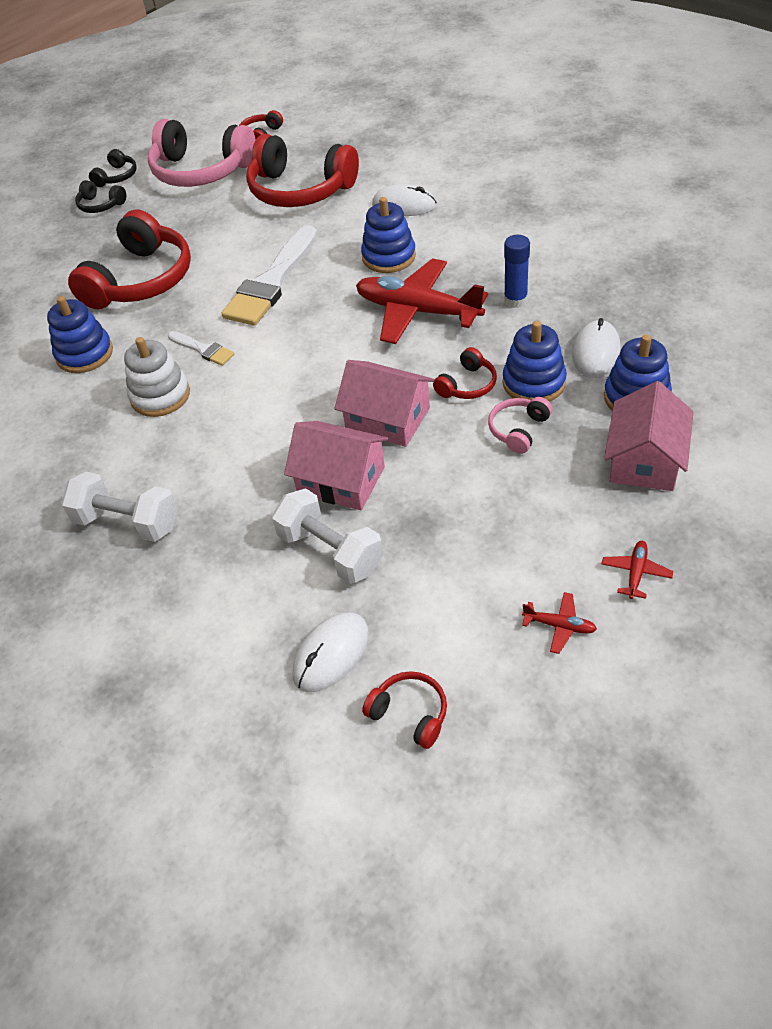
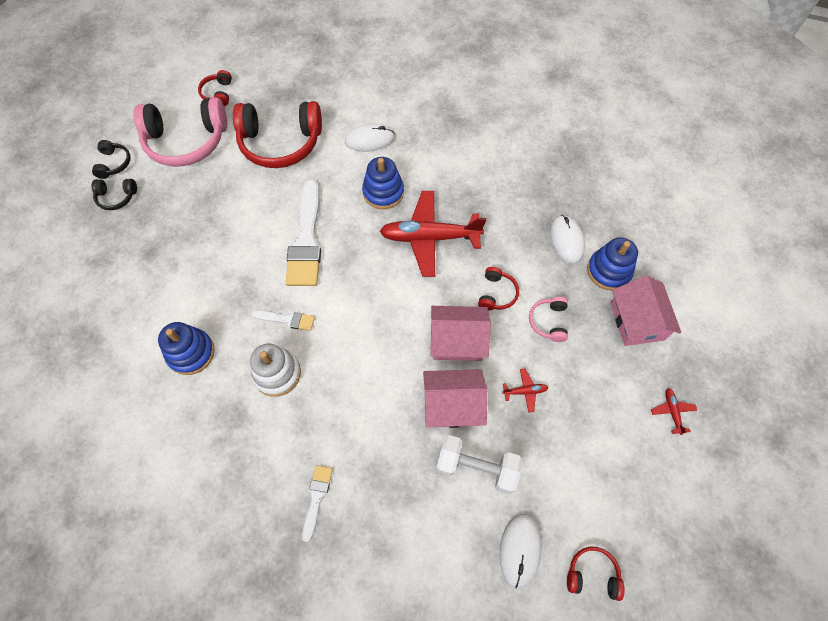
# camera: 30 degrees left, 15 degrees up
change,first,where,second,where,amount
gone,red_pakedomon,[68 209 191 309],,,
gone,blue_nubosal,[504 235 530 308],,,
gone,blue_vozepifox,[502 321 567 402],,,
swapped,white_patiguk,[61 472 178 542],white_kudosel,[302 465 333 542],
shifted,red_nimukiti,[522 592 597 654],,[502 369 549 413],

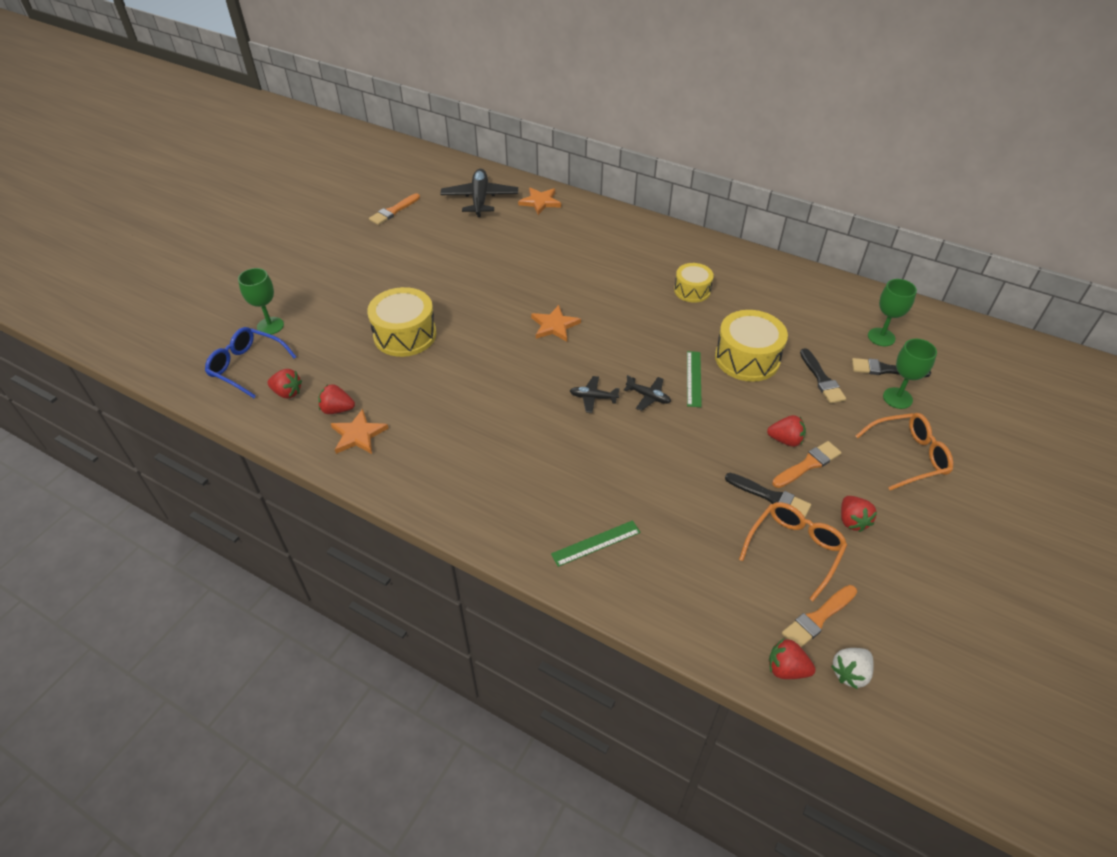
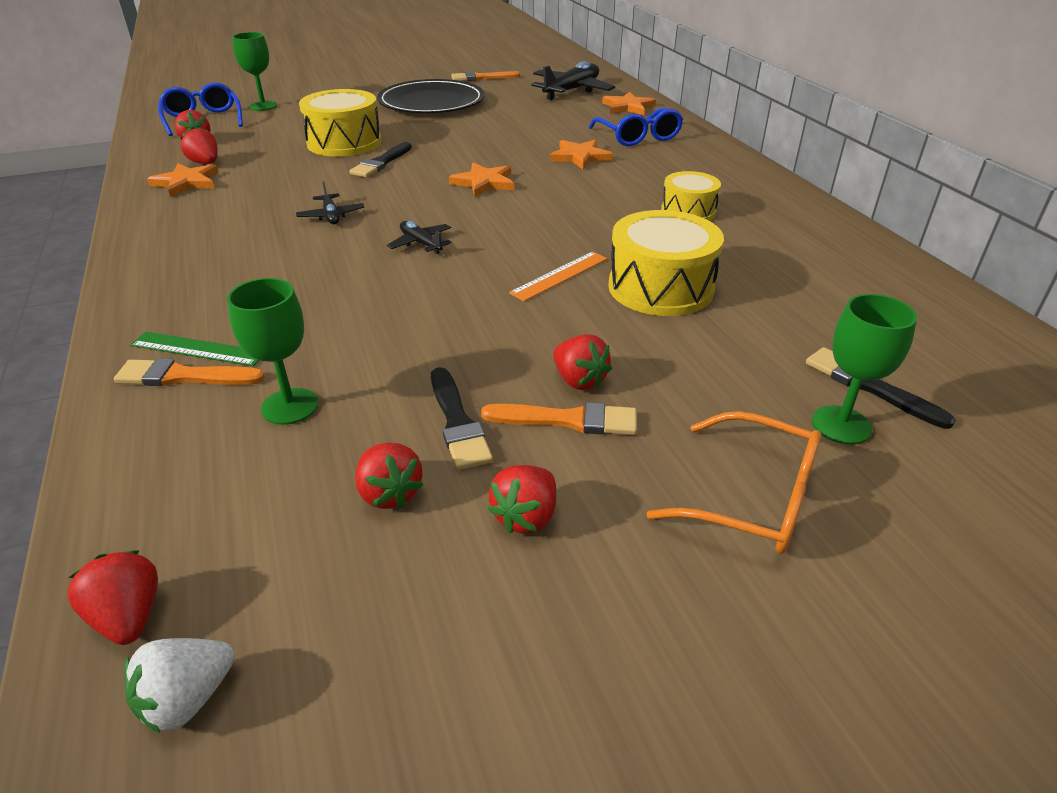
# camera: 40 degrees right, 10 degrees down
change,first,where,second,where,amount
shifted,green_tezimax,[868 279 917 346],,[227 278 318 425],
shifted,black_kudosel,[800 348 846 404],,[349 142 412 177],
repainted,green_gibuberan,[687 351 702 407],orange_gibuberan,[509 251 608 301],
shifted,black_nimukiti,[624 375 671 411],,[296 181 364 224],
swapped,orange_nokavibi,[739 502 847 601],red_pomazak,[355 443 424 509],
shifted,orange_kudosel,[782 585 857 647],,[114 358 265 386],
rotated,white_pomazak,[831 648 874 690],,[124 638 235 734],45 degrees counterclockwise
new,,,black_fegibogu,[377 79 485 113],
new,,,blue_nokavibi,[589 108 683 146],
new,,,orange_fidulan,[550 140 613 169],

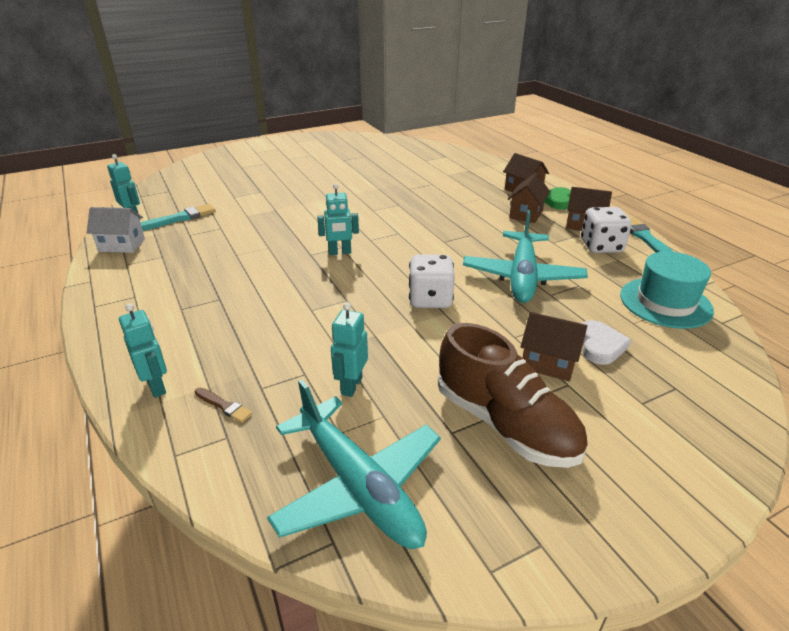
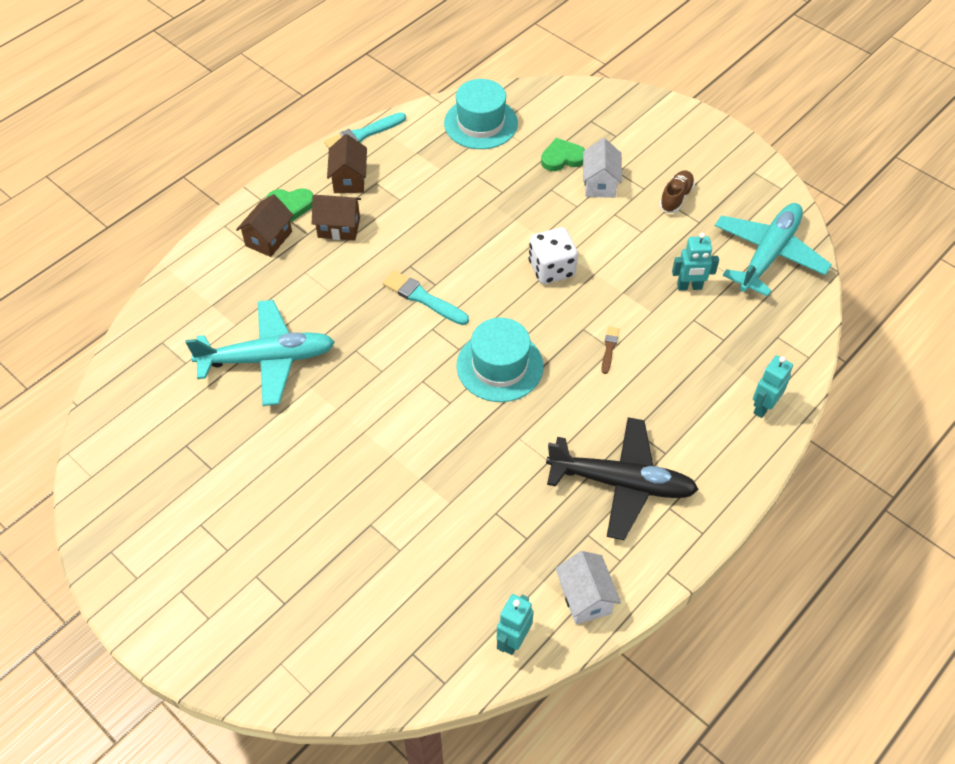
# camera: 110 degrees left, 20 degrees up
change,first,where,second,where,amount
swapped,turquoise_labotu,[317 184 359 255],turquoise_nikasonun,[456 318 543 402],
shifted,turquoise_kudosel,[140 204 216 231],,[383 270 469 325],
gone,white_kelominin,[581 207 632 253],,,
shifted,turquoise_nimukiti,[463 210 588 303],,[186 300 335 406],
repainted,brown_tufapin,[521 312 587 381],white_tufapin,[583 138 622 198],
repainted,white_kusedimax,[581 320 631 365],green_kusedimax,[541 138 585 171],
scaled,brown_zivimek,[438 323 588 468],,[659 170 695 213],x0.50
shifted,brown_kudosel,[195 388 252 423],,[601 326 619 374],
new,,,black_nimukiti,[546 417 699 540],

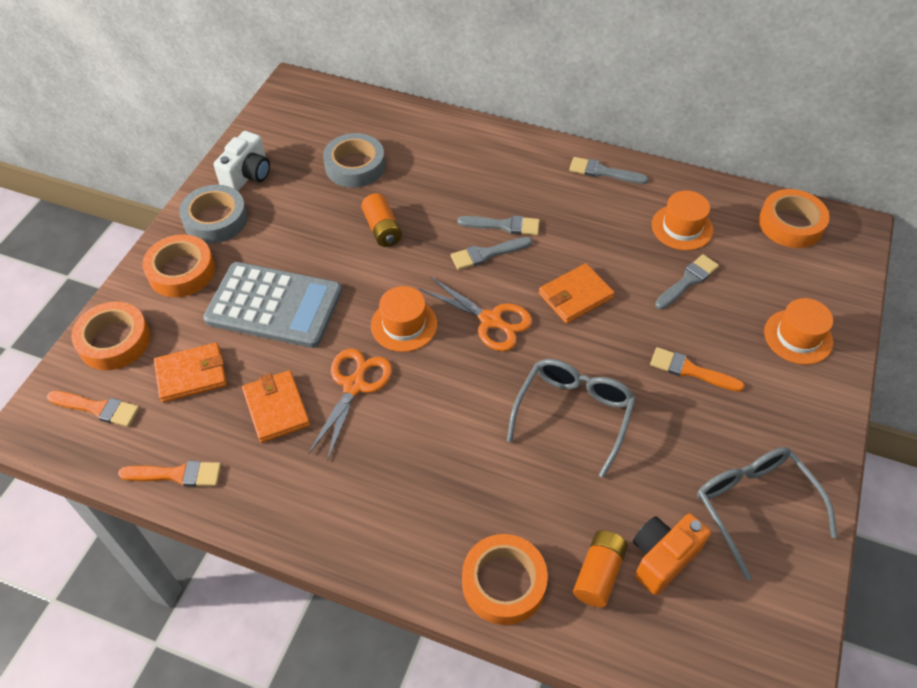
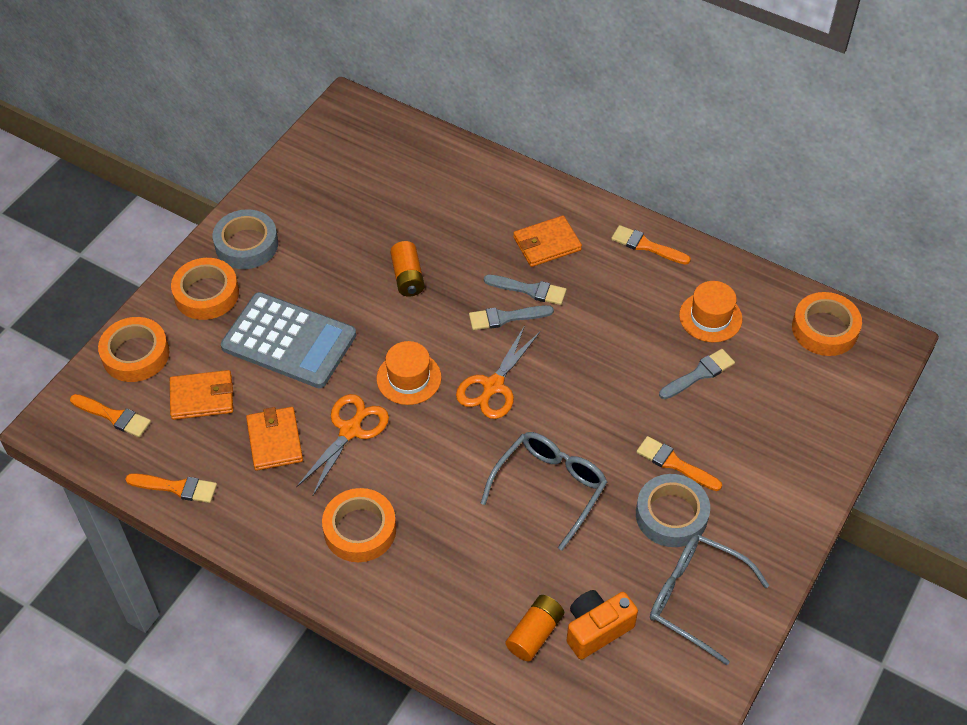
# camera: 10 degrees right, 0 degrees up
change,first,where,second,where,amount
gone,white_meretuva,[214 131 270 191],,,
shifted,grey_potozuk,[323 133 385 188],,[636 474 710 547],
repainted,grey_kudosel,[569 157 648 184],orange_kudosel,[611 225 691 265],
shifted,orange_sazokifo,[539 263 615 324],,[513 215 582 267],
rotated,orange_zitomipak,[419 276 533 351],,[456 325 540 419],75 degrees clockwise
gone,orange_nikasonun,[764 298 833 365],,,
rotated,grey_nokavibi,[697 447 837 580],,[650 534 770 665],45 degrees counterclockwise
shifted,orange_potozuk,[462 534 548 625],,[322 488 396 562],

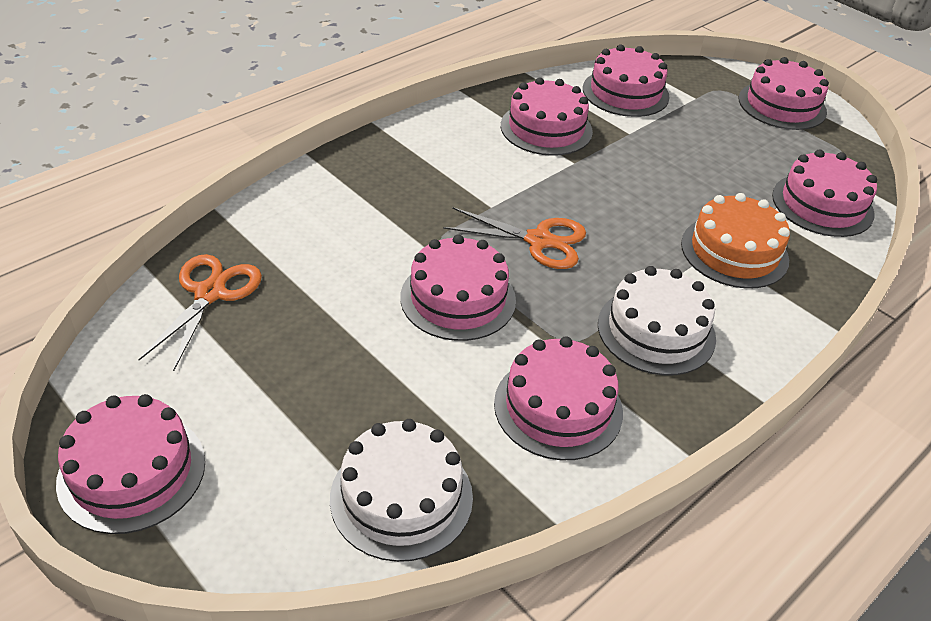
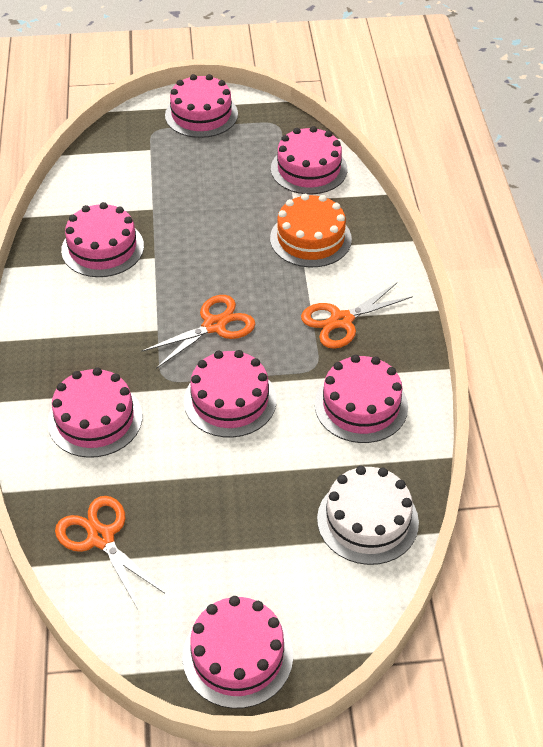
# camera: 50 degrees left, 5 degrees up
change,first,where,second,where,amount
shifted,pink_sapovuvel,[583 45 670 117],,[48 367 142 458],
swapped,white_sapovuvel,[598 266 716 376],orange_zitomipak,[301 282 413 349],

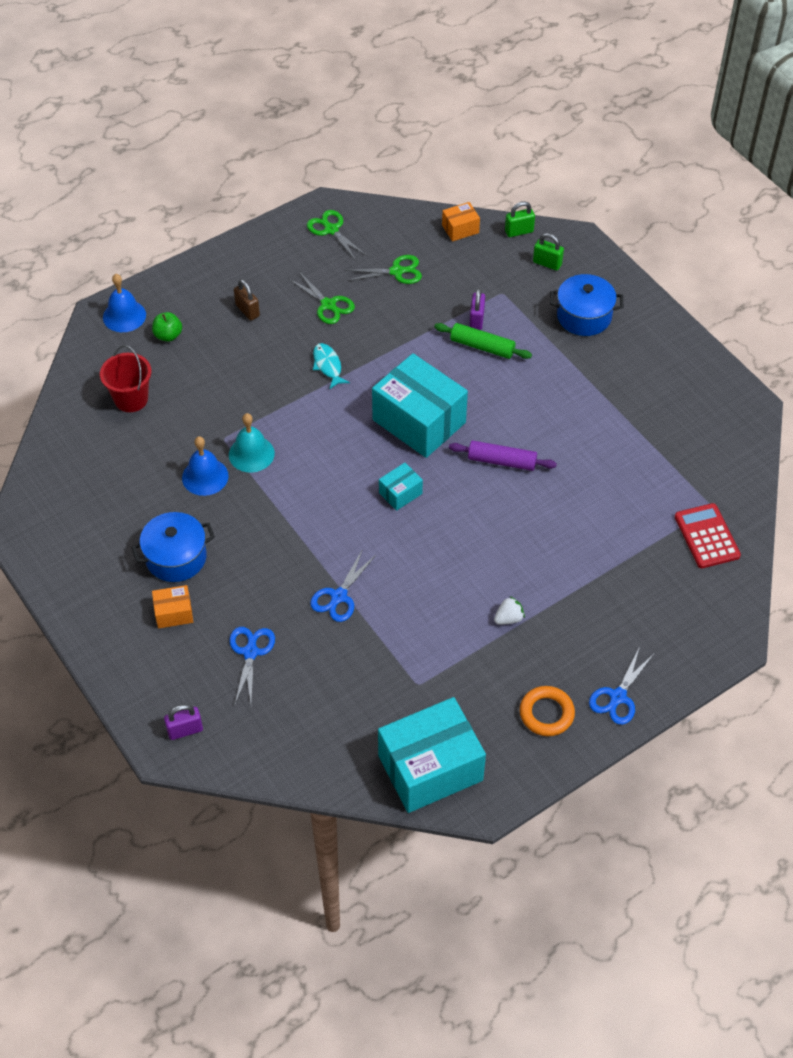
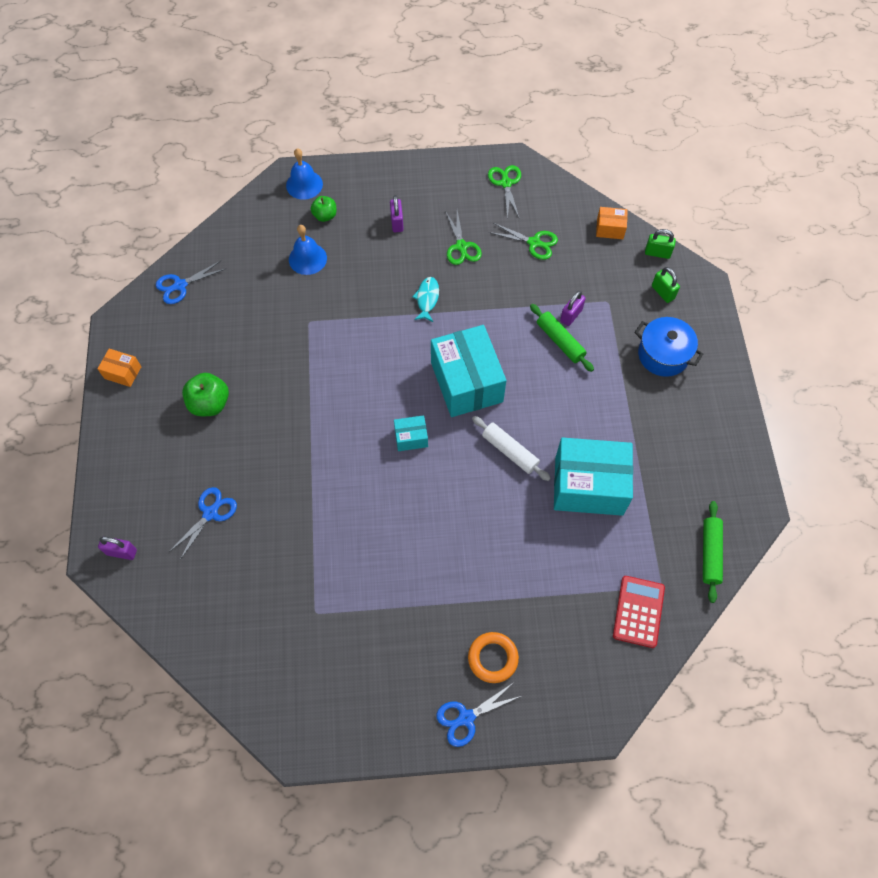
# camera: 30 degrees right, 10 degrees up
change,first,where,second,where,amount
repainted,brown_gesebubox,[234 279 260 321],purple_gesebubox,[390 195 404 232],
gone,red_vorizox,[100 345 151 412],,,
gone,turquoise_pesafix,[229 413 275 473],,,
shifted,blue_pesafix,[182 436 229 496],,[289 225 327 275],
repainted,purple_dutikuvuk,[449 441 557 471],white_dutikuvuk,[472 416 551 481],
swapped,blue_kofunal,[131 512 215 582],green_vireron,[182 373 229 416],
shifted,blue_zitomipak,[310 549 376 622],,[156 261 225 304],
shifted,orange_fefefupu,[152 585 193 629],,[97 349 141 387],
gone,white_pomazak,[494 596 525 625],,,
shifted,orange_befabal,[520 686 575 736],,[468 632 519 683],
shifted,turquoise_fefefupu,[378 697 486 813],,[554 437 633 516],
new,,,green_dutikuvuk,[703 501 723 603],

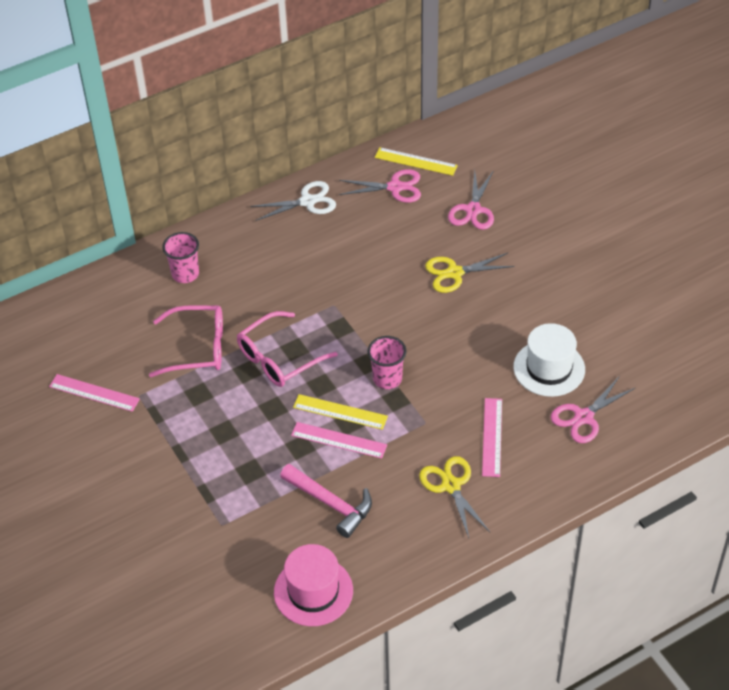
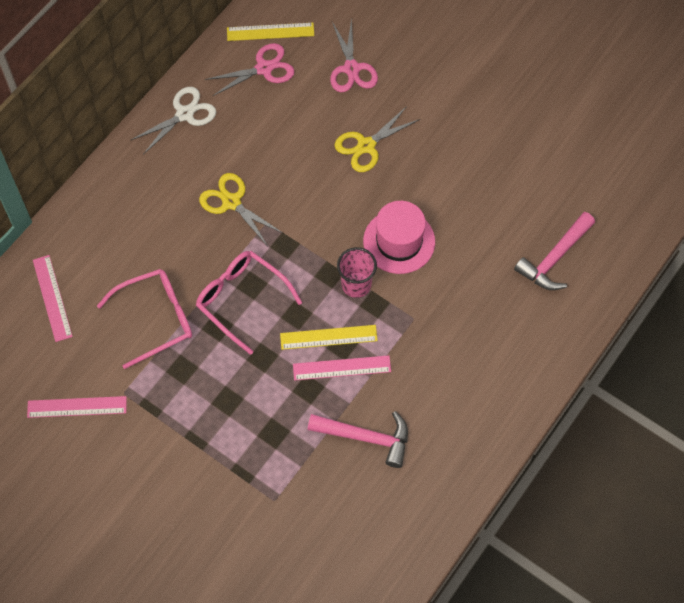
# camera: 25 degrees left, 15 degrees up
change,first,where,second,where,amount
gone,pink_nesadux,[162 232 199 283],,,
rotated,pink_nokavibi,[237 311 338 387],,[196 251 302 355],105 degrees clockwise
gone,white_nikasonun,[513 323 585 397],,,
swapped,pink_zitomipak,[551 376 635 443],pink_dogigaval,[514 212 595 290],
shifted,pink_gibuberan,[482 398 502 477],,[33 255 73 342],
shifted,yellow_zitomipak,[419 456 490 538],,[199 173 283 245],
shifted,pink_nikasonun,[274 544 353 626],,[363 201 435 274],

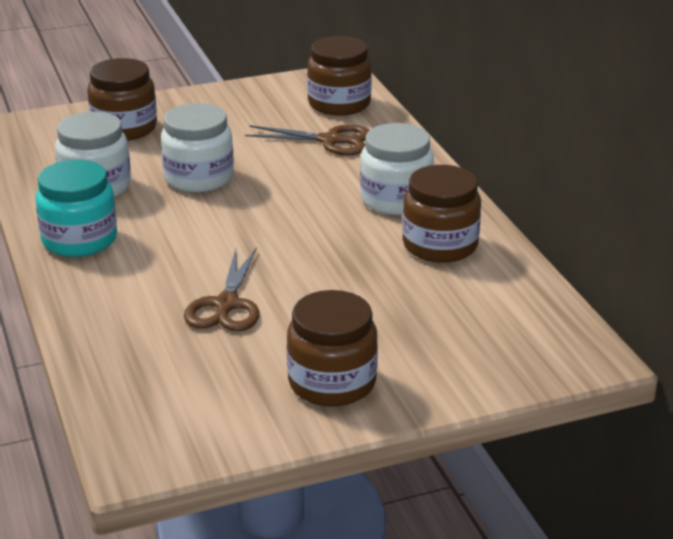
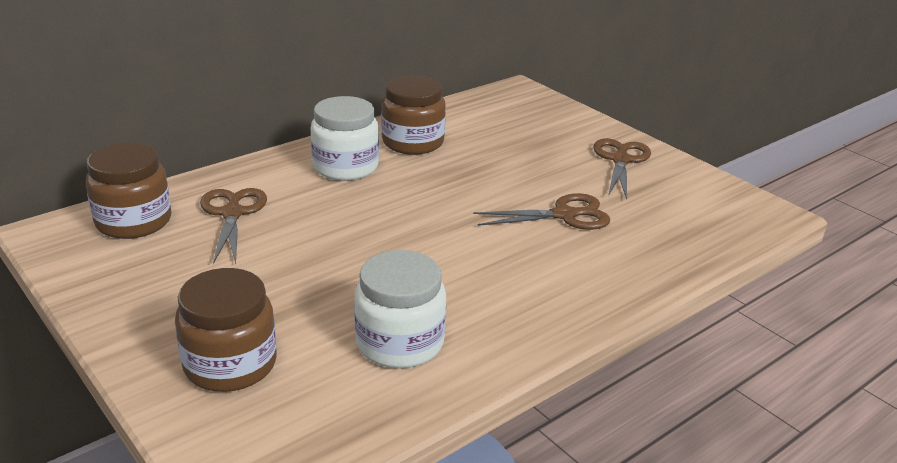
# camera: 110 degrees left, 0 degrees up
change,first,where,second,where,amount
gone,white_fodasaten,[161 103 234 192],,,
gone,turquoise_fodasaten,[35 160 117 257],,,
swapped,brown_fodasaten,[287 290 378 406],brown_zitomipak,[593 138 651 199],

